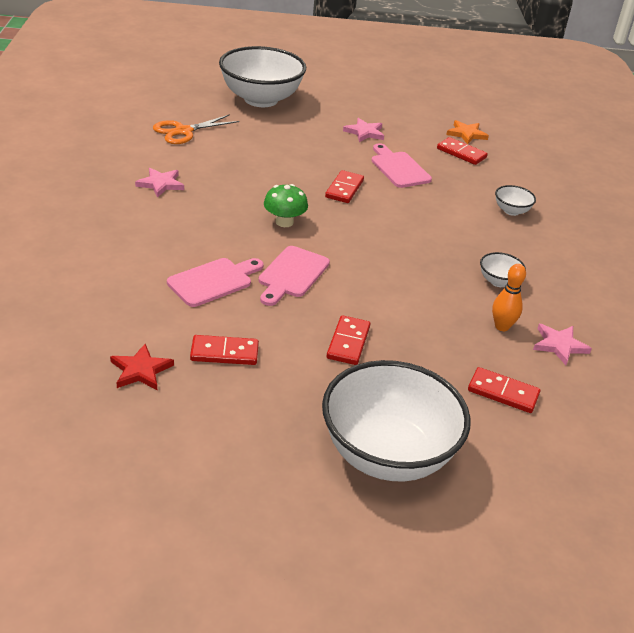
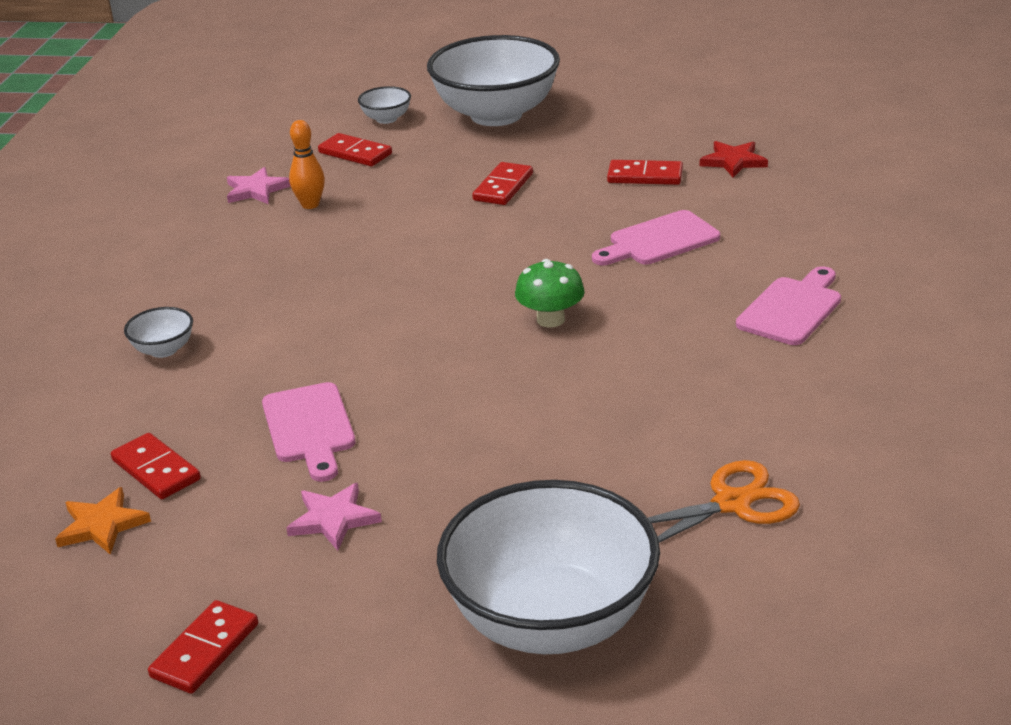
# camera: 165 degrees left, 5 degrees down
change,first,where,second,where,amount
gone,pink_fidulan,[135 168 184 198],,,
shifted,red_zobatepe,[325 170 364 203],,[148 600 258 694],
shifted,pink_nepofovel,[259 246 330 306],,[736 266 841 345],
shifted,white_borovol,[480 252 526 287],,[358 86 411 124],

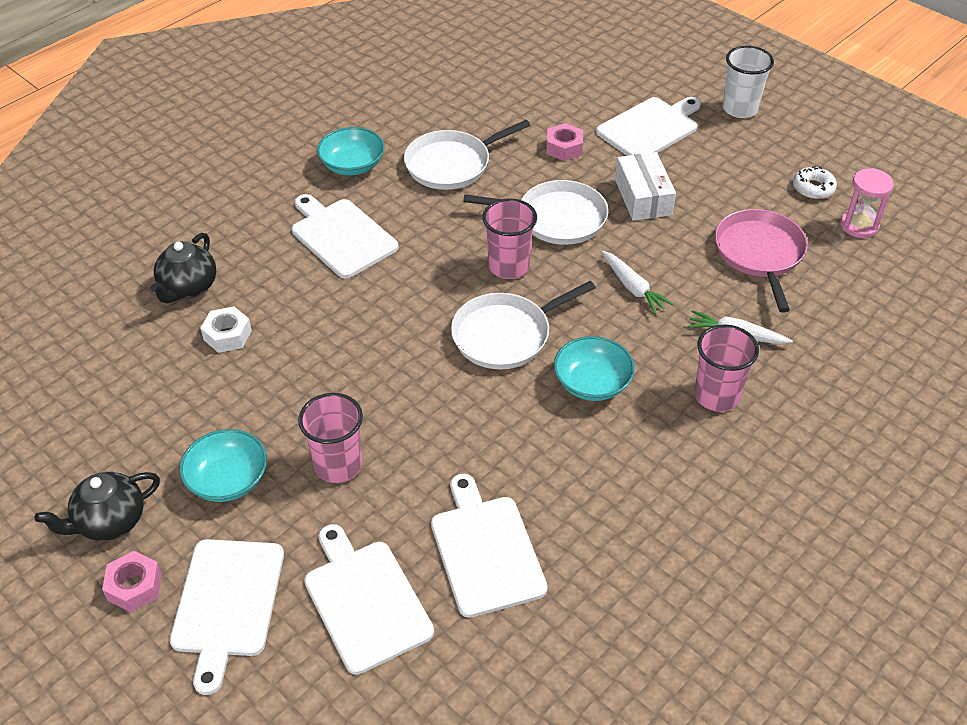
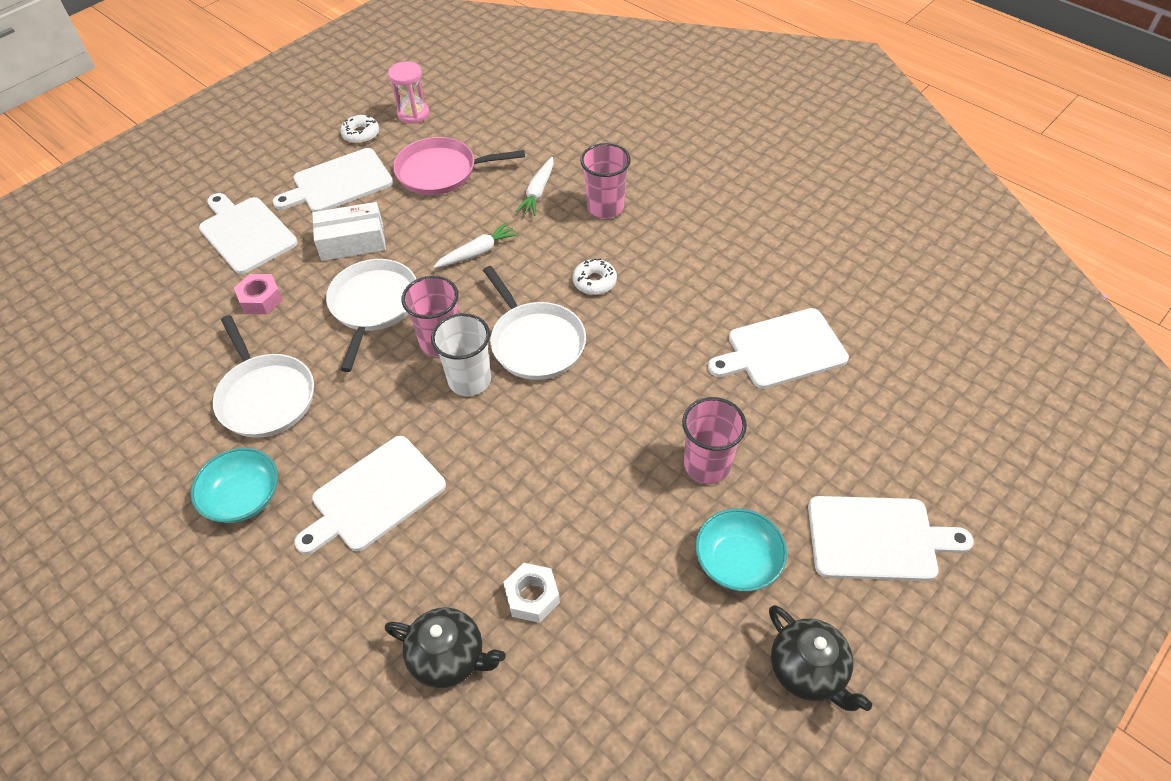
# camera: 90 degrees left, 5 degrees up
change,first,where,second,where,amount
shifted,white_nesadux,[723 46 774 118],,[431 313 491 396],
swapped,turquoise_borovol,[554 336 635 401],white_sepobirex,[573 258 617 295],
shifted,white_nepofovel,[304 524 434 675],,[273 148 393 212],
gone,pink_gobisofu,[102 551 162 612],,,

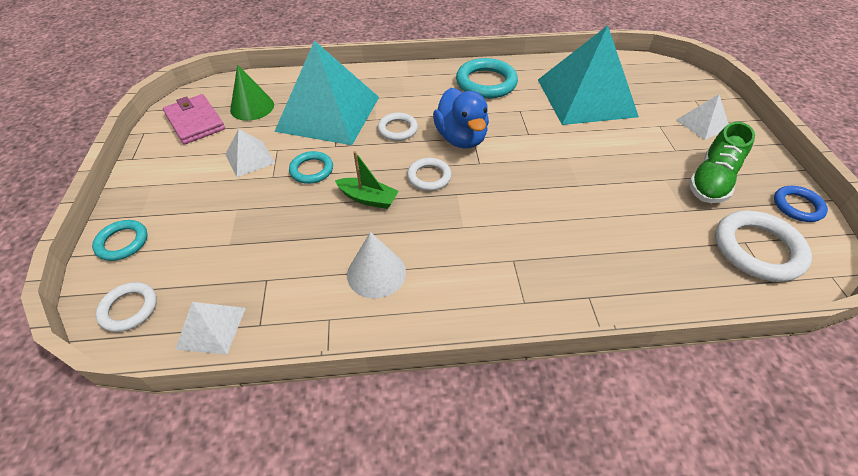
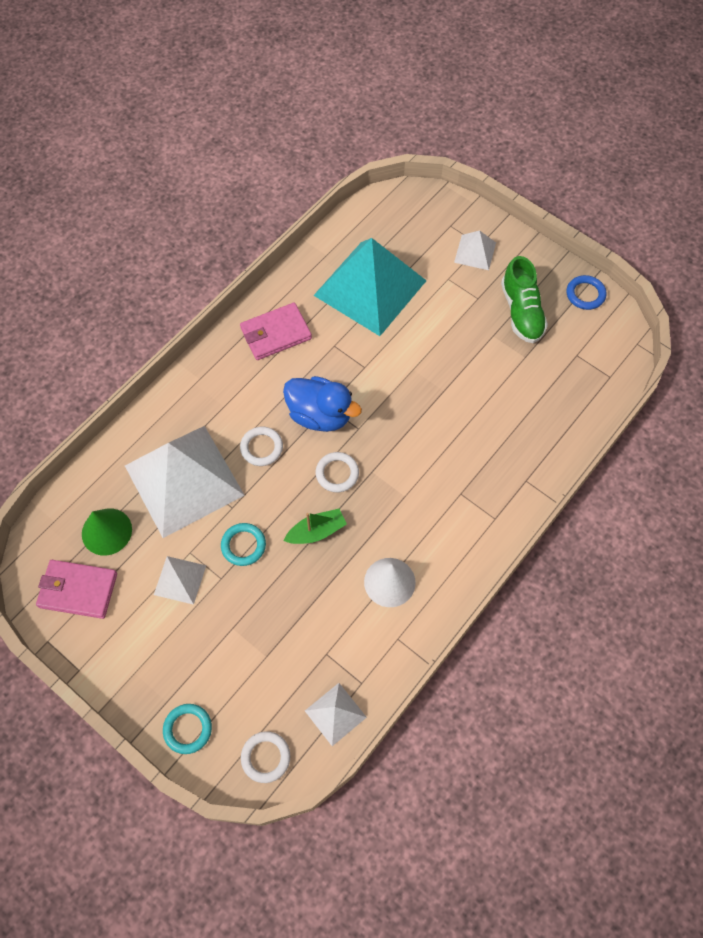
# camera: 45 degrees left, 15 degrees up
change,first,where,second,where,amount
repainted,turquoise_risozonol,[274 41 379 145],white_risozonol,[125 426 245 538],
swapped,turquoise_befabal,[456 58 518 99],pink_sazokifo,[240 303 312 360],
gone,white_befabal,[715 211 812 282],,,

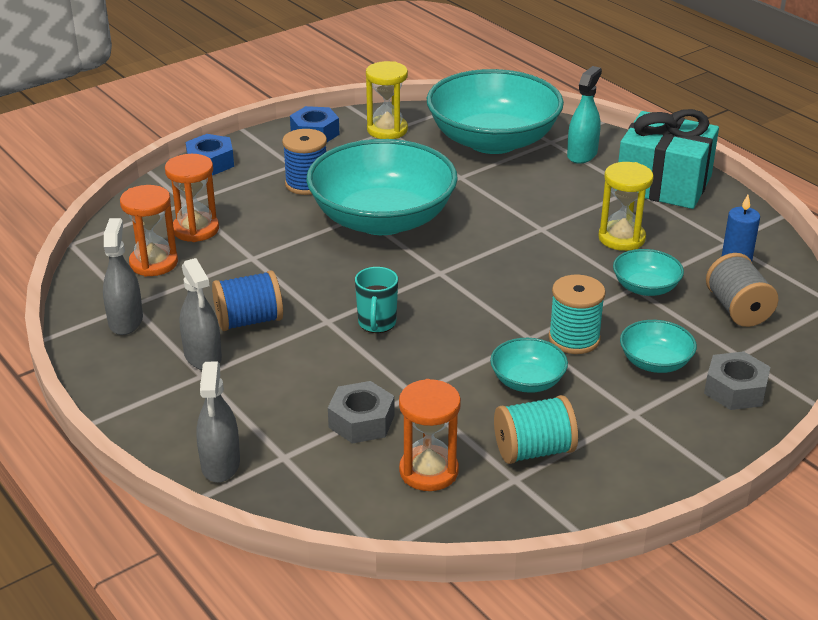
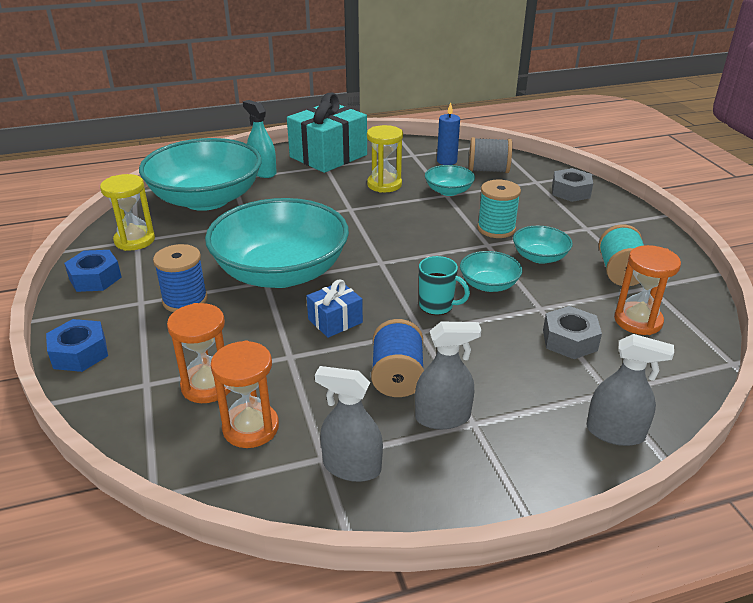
# camera: 70 degrees left, 0 degrees up
change,first,where,second,where,amount
shifted,turquoise_borovol,[620 320 697 373],,[460 251 522 292],
new,,,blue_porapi,[307 279 363 338],

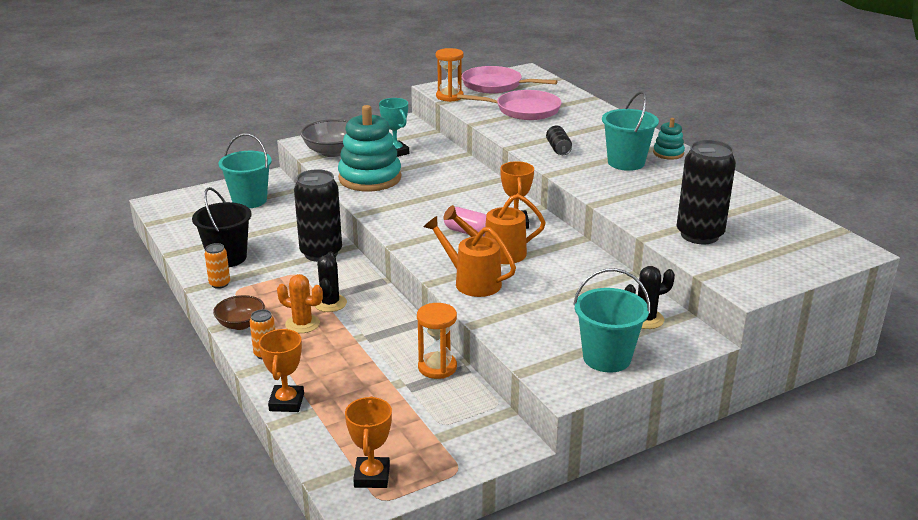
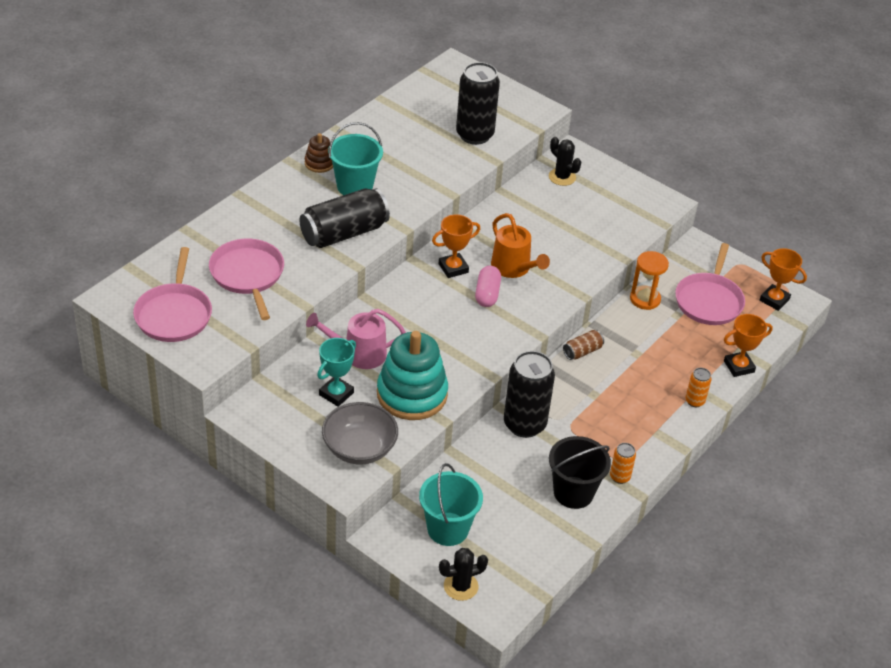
# camera: 115 degrees left, 15 degrees up
change,first,where,second,where,amount
gone,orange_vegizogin,[436 48 464 102],,,
repainted,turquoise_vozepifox,[653 118 685 160],brown_vozepifox,[305 133 333 173],
scaled,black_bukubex,[546 126 572 155],,[300 188 390 248],x2.11
gone,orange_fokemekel,[424 216 516 297],,,
shifted,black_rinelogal,[314 251 347 312],,[439 548 488 601],
gone,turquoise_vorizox,[573 268 650 373],,,
gone,orange_rinelogal,[277 274 323 333],,,
gone,brown_borovol,[213 295 265 330],,,
rotated,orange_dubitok,[345 396 392 488],,[760 248 807 311],60 degrees clockwise
new,,,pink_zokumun,[675 243 745 325],
new,,,pink_fokemekel,[306 309 406 369],
new,,,brown_bukubex,[563 330 604 360],

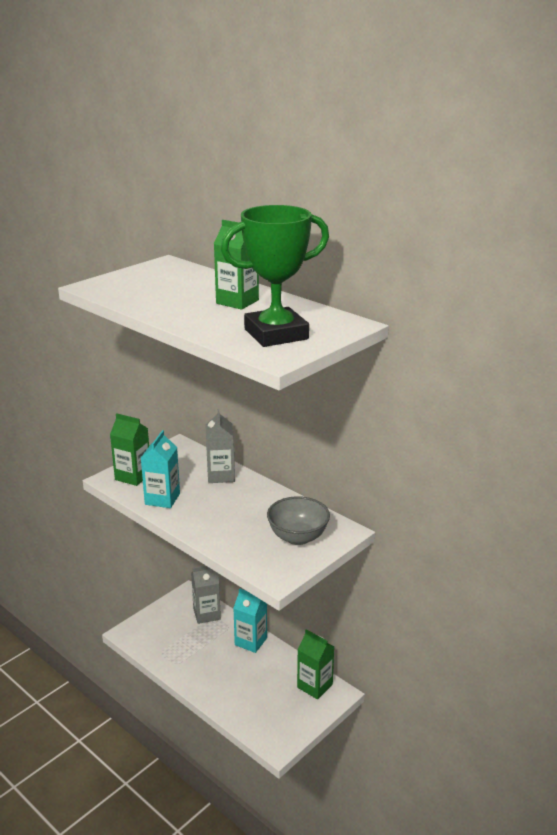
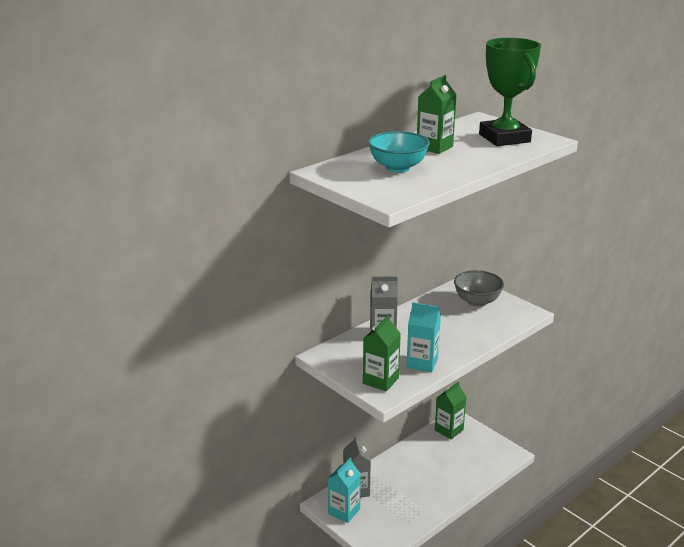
# camera: 85 degrees left, 0 degrees up
change,first,where,second,where,amount
shifted,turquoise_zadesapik,[234 588 267 653],,[328 458 361 523],
new,,,turquoise_borovol,[368 131 430 173],

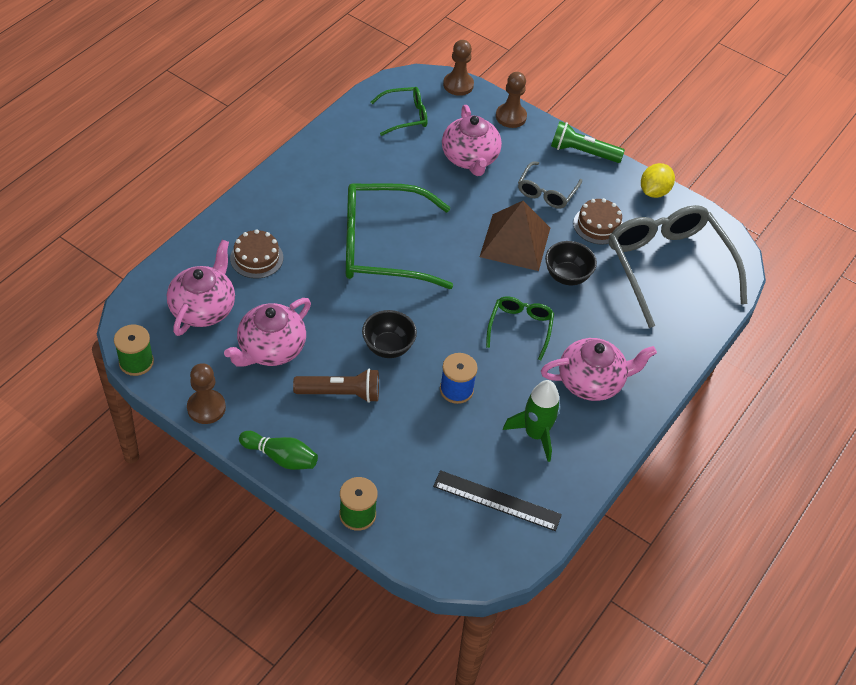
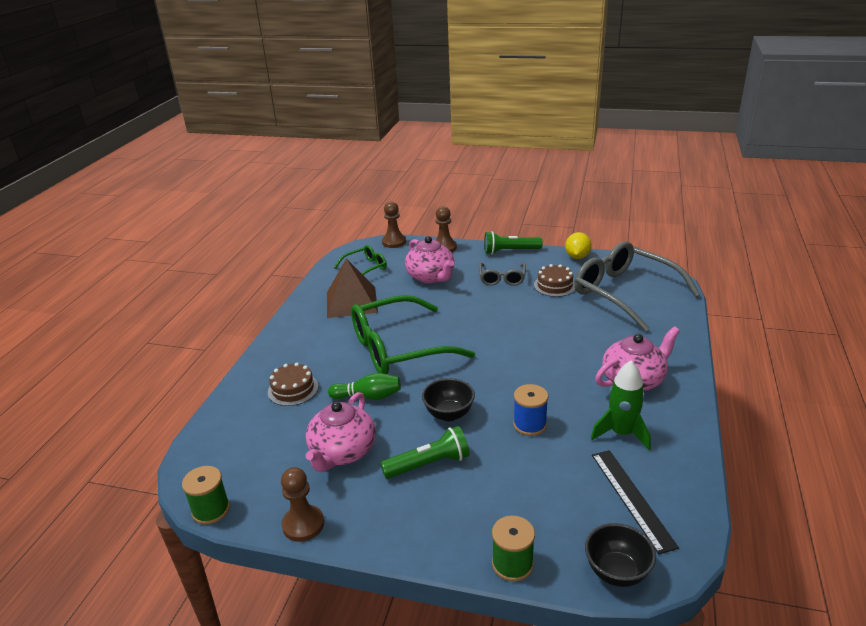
# camera: 15 degrees left, 20 degrees down
change,first,where,second,where,amount
shifted,brown_risozonol,[480 201 550 271],,[327 259 378 318],
gone,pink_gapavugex,[167 240 235 336],,,
shifted,black_borovol,[545 241 597 285],,[585 523 656 587],
gone,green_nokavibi,[486 296 554 361],,,
repainted,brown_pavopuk,[293 369 379 403],green_pavopuk,[380 426 470 479],
shifted,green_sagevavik,[239 431 318 470],,[328 373 401 400],
rotated,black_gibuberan,[433 470 562 531],,[592 450 679 554],75 degrees clockwise

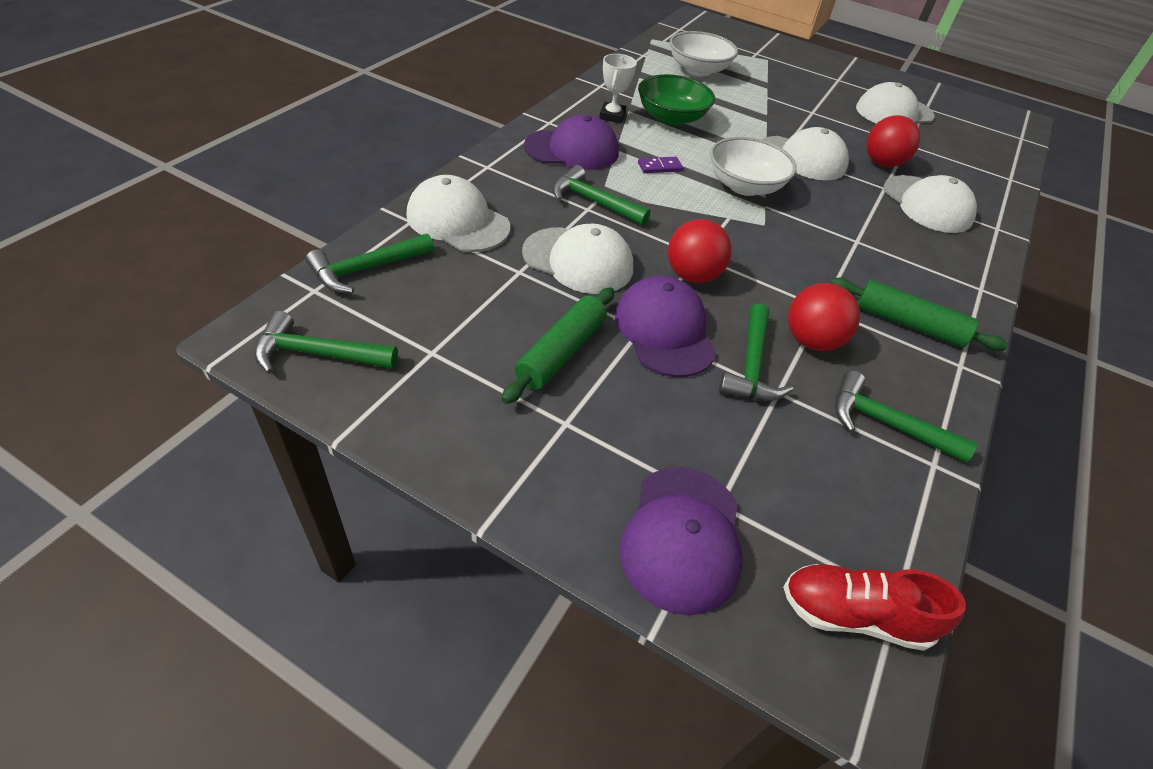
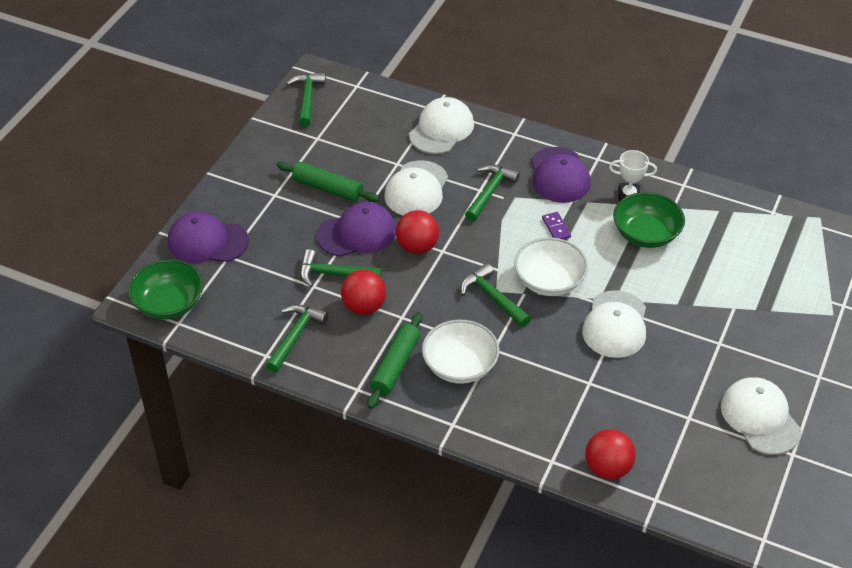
# camera: 90 degrees right, 0 degrees up
change,first,where,second,where,amount
shifted,white_borovol,[670 31 738 76],,[422 320 499 384],
shifted,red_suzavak,[866 115 920 167],,[585 429 636 480],
gone,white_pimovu,[883 175 977 233],,,
shifted,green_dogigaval,[306 233 434 293],,[461 263 531 327],
swapped,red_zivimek,[783 564 966 651],green_borovol,[128 259 204 320],

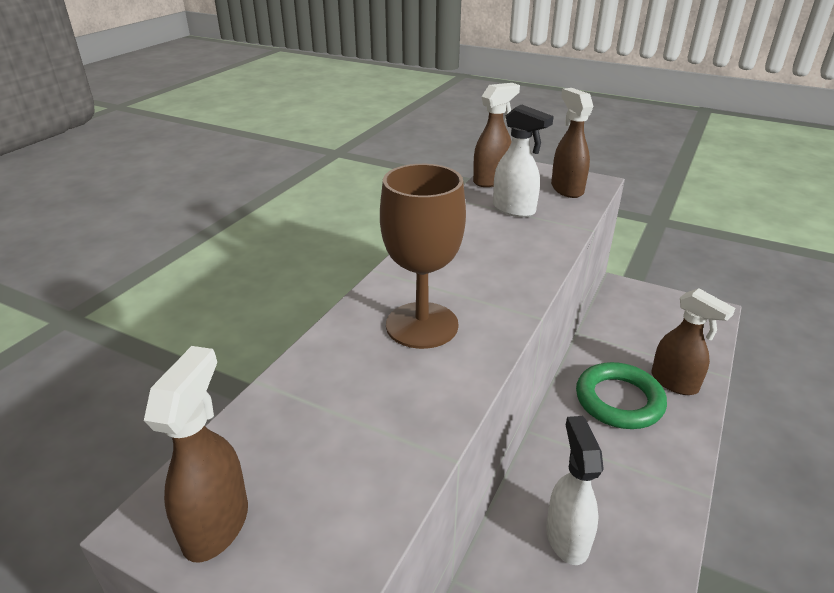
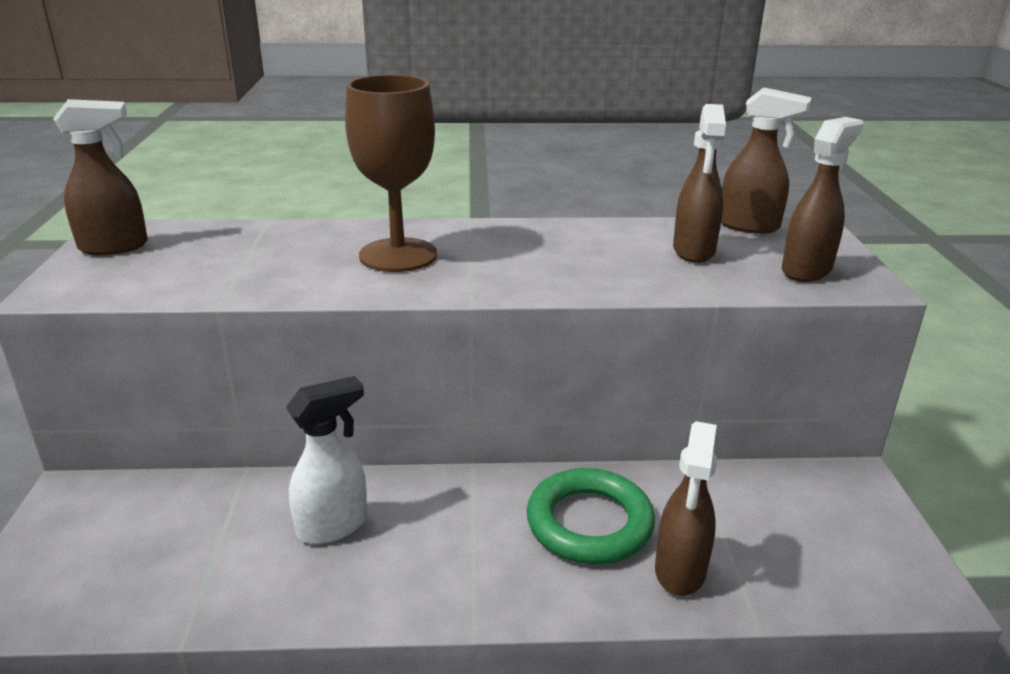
# camera: 60 degrees right, 5 degrees down
change,first,where,second,where,amount
repainted,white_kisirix,[493 104 554 217],brown_kisirix,[673 104 726 263],

